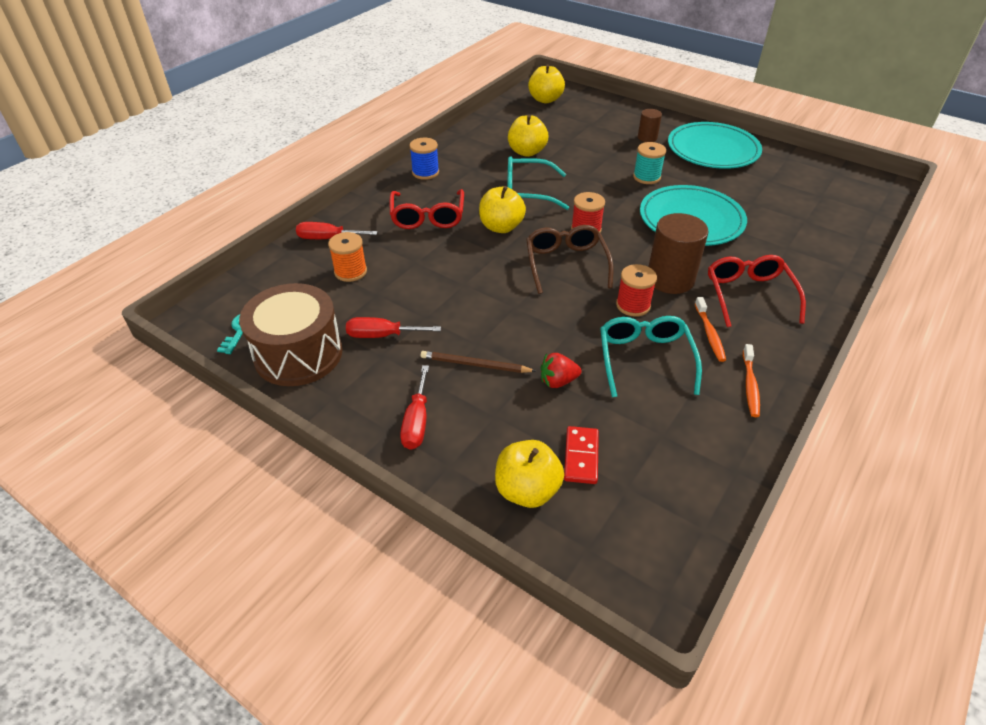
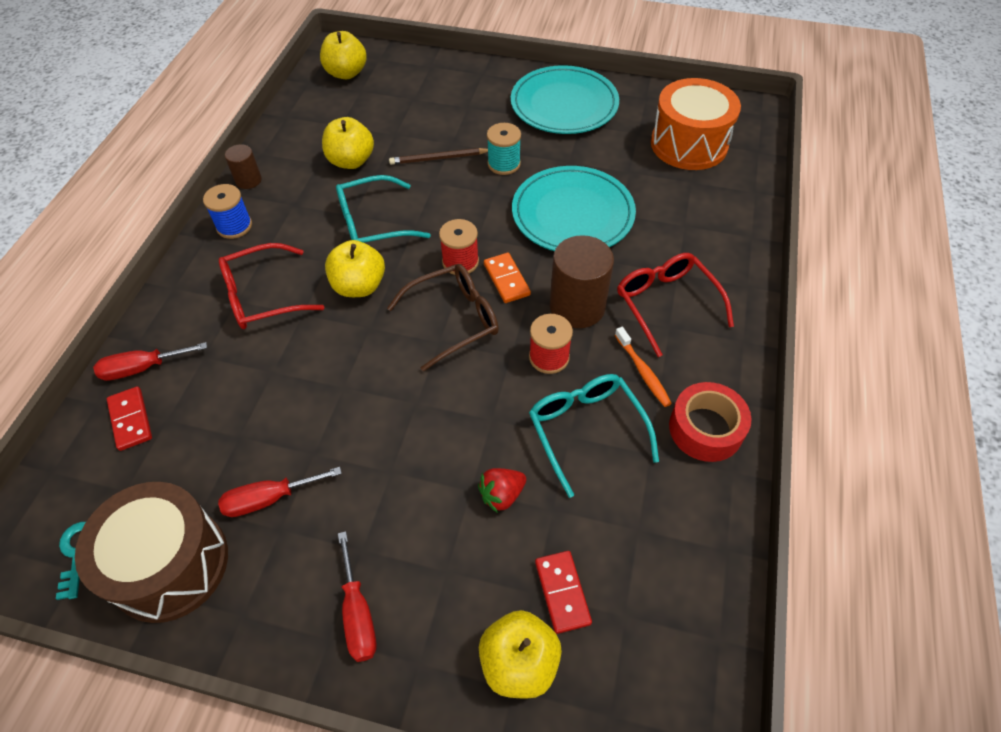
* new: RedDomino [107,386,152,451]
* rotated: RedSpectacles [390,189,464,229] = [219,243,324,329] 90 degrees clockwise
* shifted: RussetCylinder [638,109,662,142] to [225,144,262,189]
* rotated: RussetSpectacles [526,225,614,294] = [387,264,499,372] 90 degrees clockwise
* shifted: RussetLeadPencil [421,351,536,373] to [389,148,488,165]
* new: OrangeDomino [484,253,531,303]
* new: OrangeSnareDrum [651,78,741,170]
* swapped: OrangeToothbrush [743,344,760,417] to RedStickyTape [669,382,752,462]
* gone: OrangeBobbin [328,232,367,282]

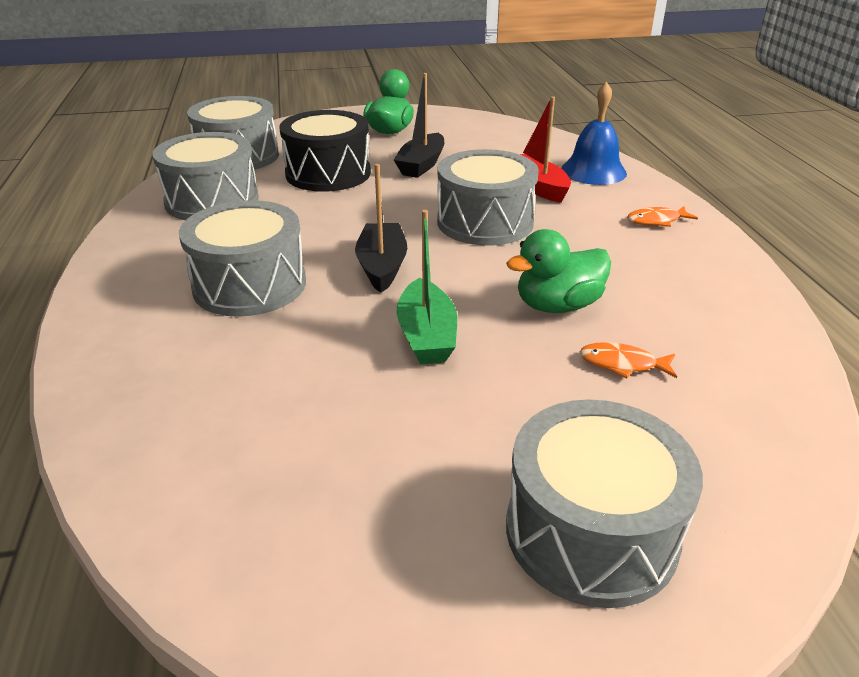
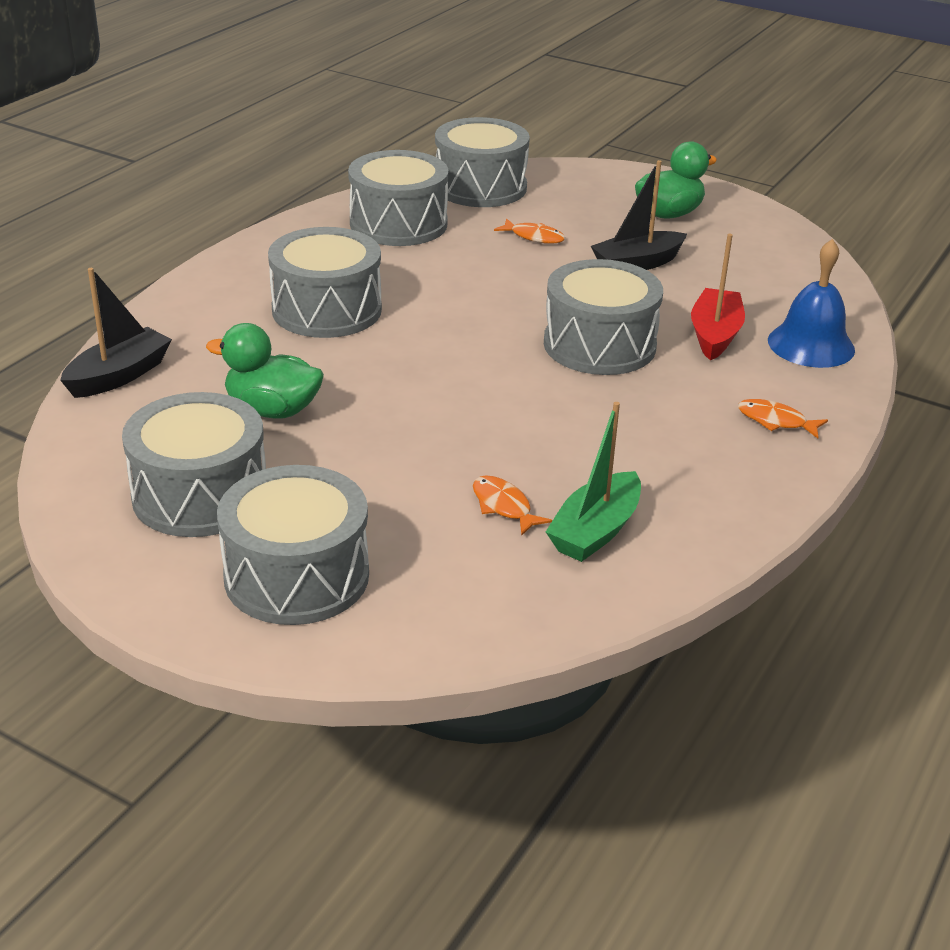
* shifted: JetBlackSailboat [355,164,407,293] to [60,268,172,398]
* new: GreySnareDrum [122,392,266,537]
* shifted: EmeraldToyDuck [506,229,611,313] to [206,323,324,419]
* swapped: JetBlackSnareDrum [279,110,371,192] to OrangeFish [494,219,565,244]
* shifted: EmeraldSailboat [396,210,457,364] to [546,402,641,562]

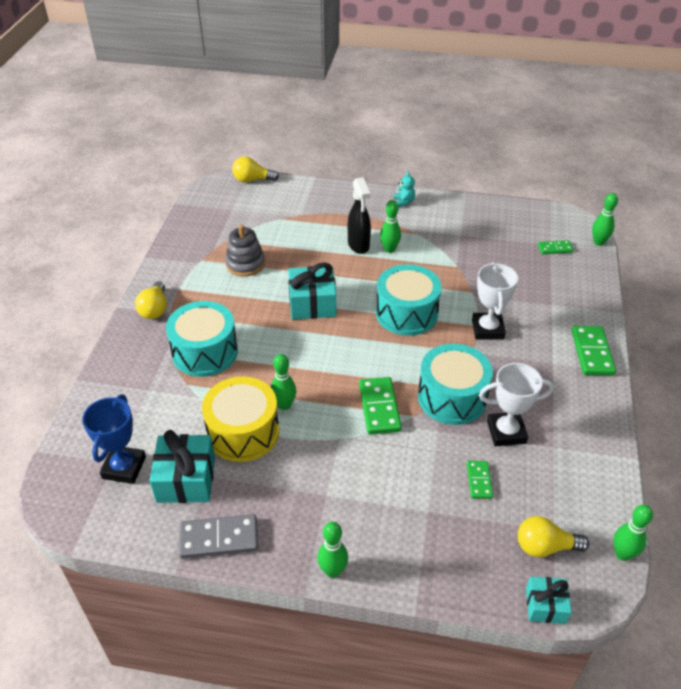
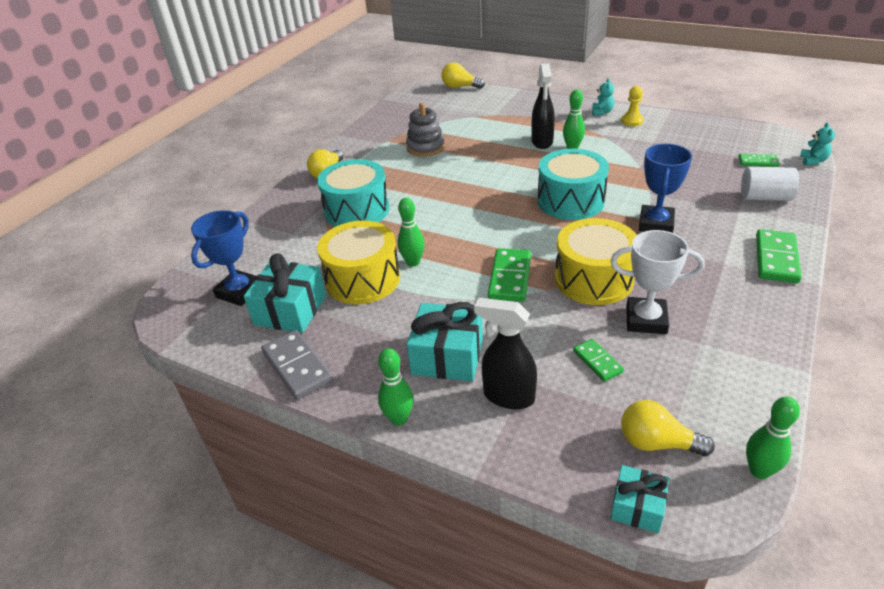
* rotated: GreyDomino [179,514,258,559] = [261,330,333,400] 45 degrees clockwise
* shifted: TurquoiseWrappedGift [288,262,336,319] to [407,302,483,381]
* new: JetBlackSprayCleaner [474,298,537,409]
* repainted: TurquoiseSnareDrum [418,344,493,425] to GoldenSnareDrum [555,218,637,305]
* rotated: EmeraldDomino [467,461,493,499] = [573,339,624,382] 45 degrees counterclockwise
* new: GoldenChessPawn [621,86,644,126]
* repainted: WhiteTrophy [472,262,518,340] to BlueTrophy [639,143,692,233]
* new: WhiteCylinder [741,167,799,201]
* swapped: EmeraldSkittle [592,193,618,246] to TurquoiseStuffedBear [800,122,835,165]

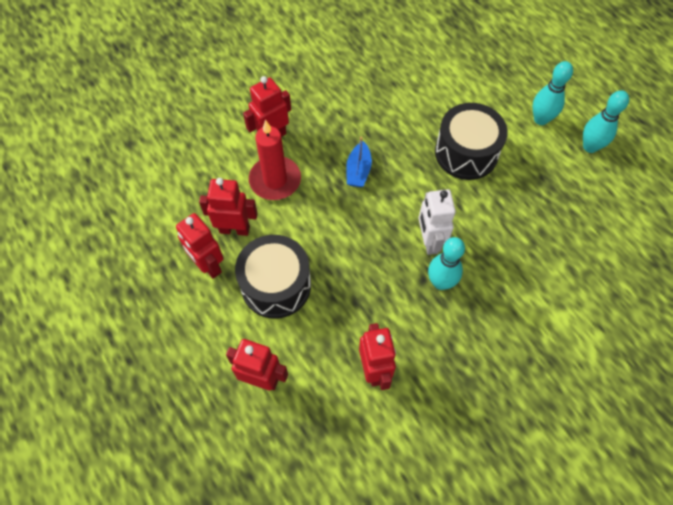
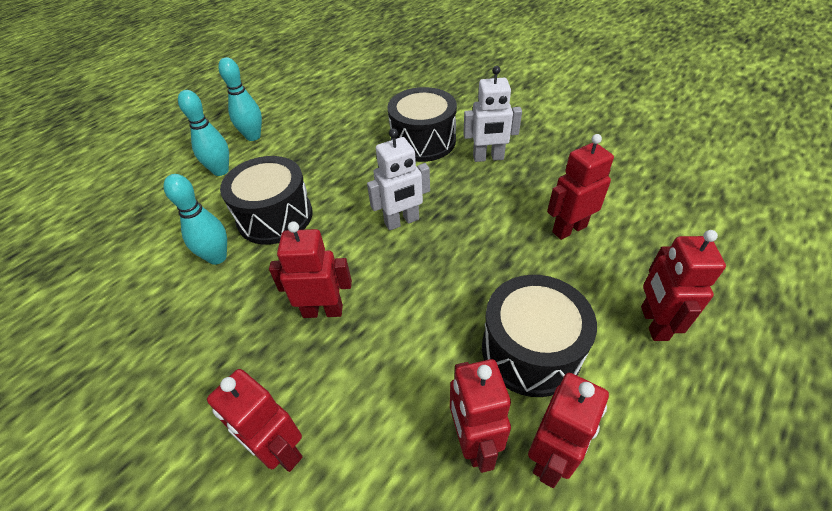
* shifted: TurquoiseSkittle [428,237,465,290] to [164,174,227,265]
* swapped: BlueSailboat [346,137,372,187] to RedToyRobot [269,221,352,318]
* new: JetBlackSnareDrum [387,87,457,162]
* new: WhiteToyRobot [463,66,522,162]
* gone: RedPillarCandle [249,120,301,200]

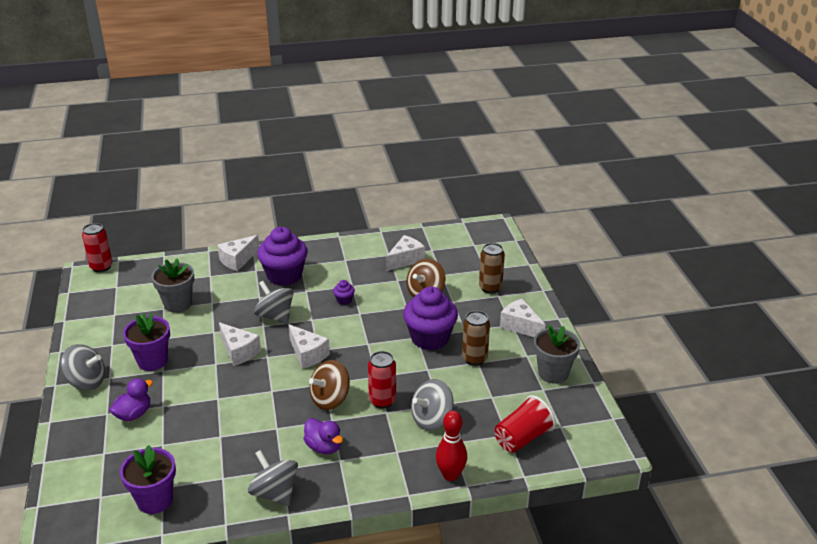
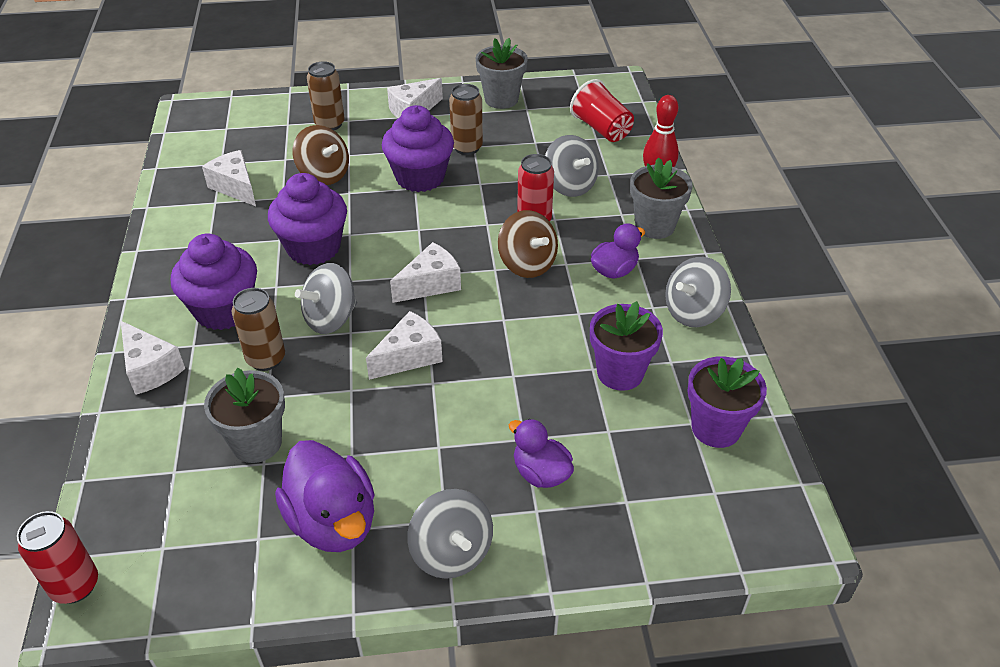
* new: RussetTin [232,288,285,371]
* scaled: VioletMuffin [333,280,355,305] = [268,173,347,265] x2.39
* new: VioletToyDuck [275,440,375,552]
* rotated: GreyToyTop [61,344,105,390] = [407,489,493,579] 135 degrees clockwise
* shifted: VioletPlantPot [123,313,170,371] to [590,301,663,391]
* new: GreyPlantPot [630,157,693,239]

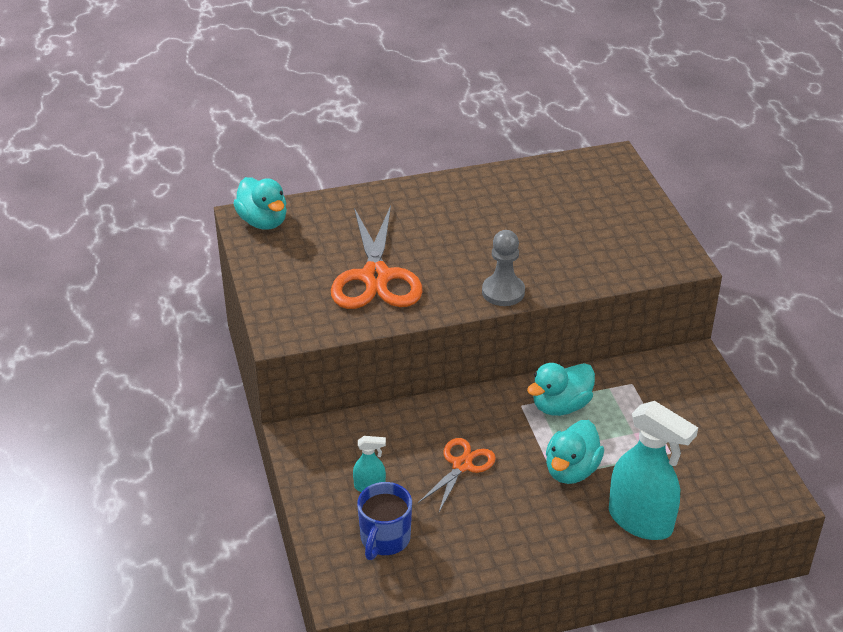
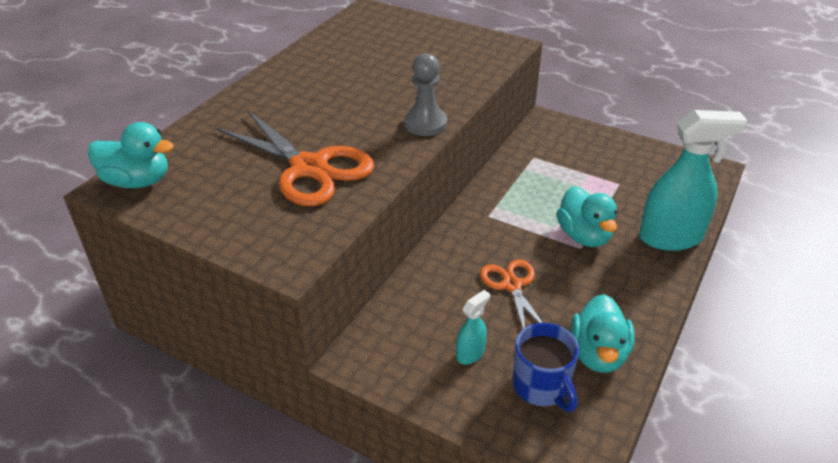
* shifted: TurquoiseToyDuck [527,363,595,416] to [570,294,635,373]

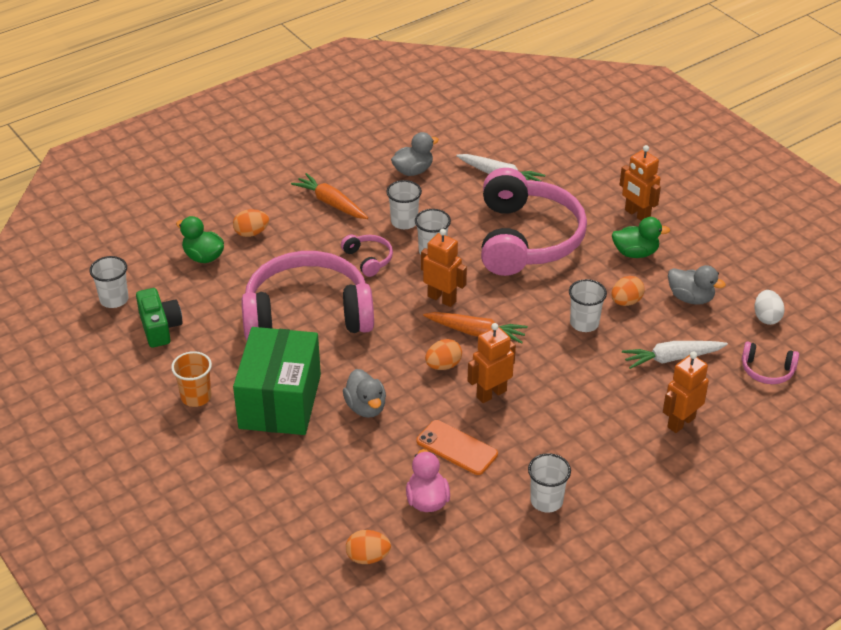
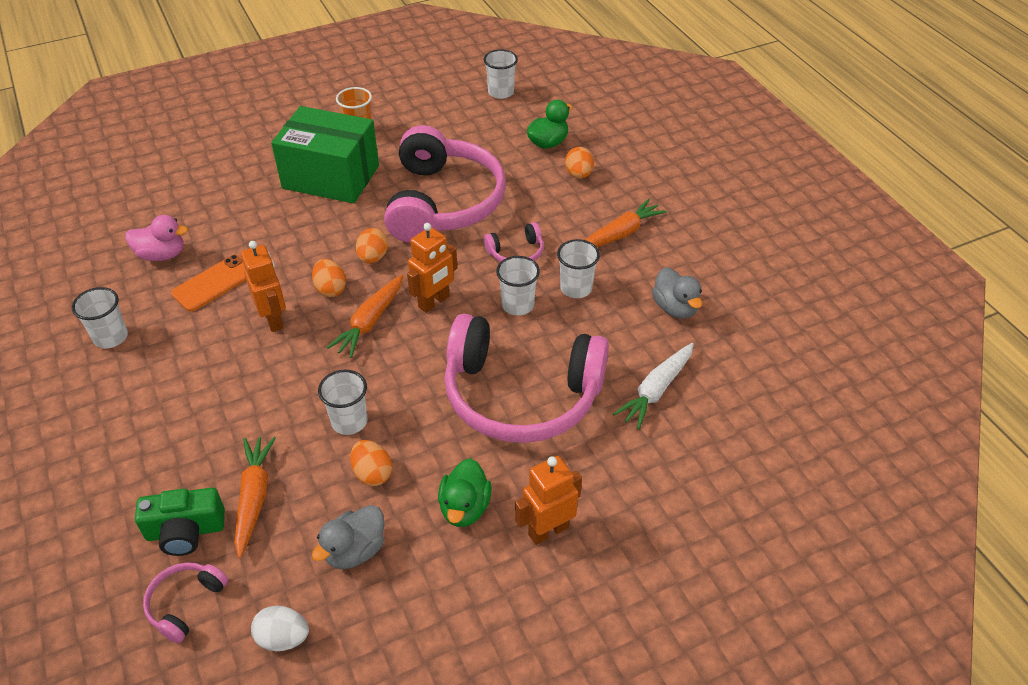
* shifted: EmeraldCamera [136,288,183,348] to [135,488,225,556]
* repainted: WhiteToyCarrot [622,341,728,369] to OrangeToyCarrot [234,436,276,558]
* shifted: OrangeEggShape [346,530,391,564] to [356,228,388,263]
* gone: GreyToyDuck [343,369,386,418]
* gone: OrangeToyRobot [663,352,709,433]

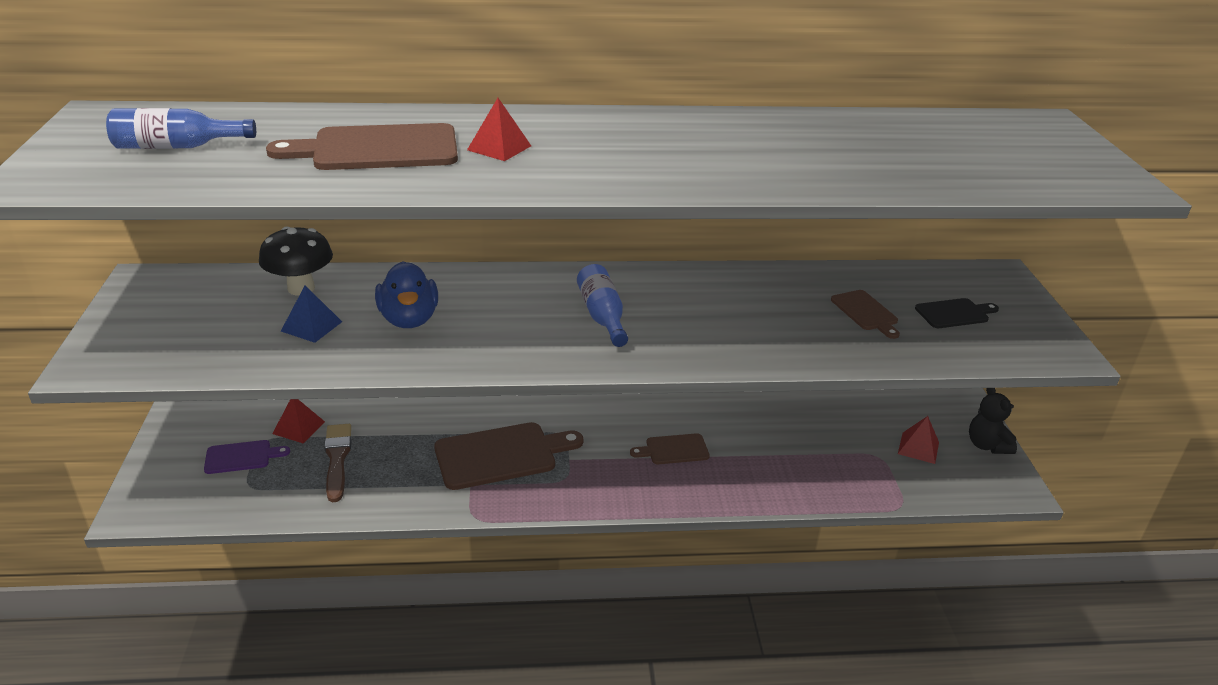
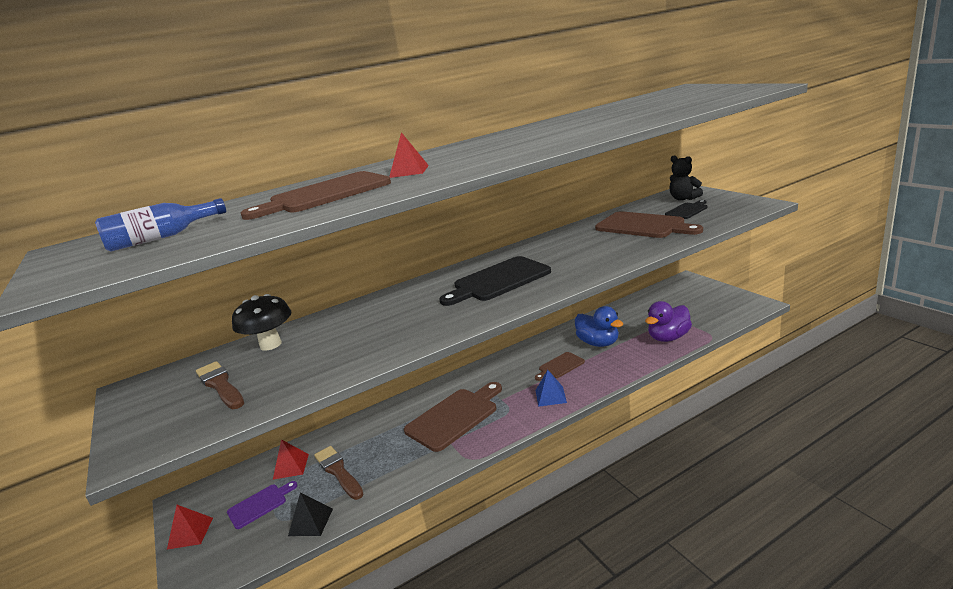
* shifted: RedPyramidShape [898,416,939,464] to [167,505,213,550]
* new: RussetPaintBrush [196,361,244,409]
* new: JetBlackPyramidShape [288,493,333,536]
* swapped: BlueDrinkBottle [577,264,628,347] to JetBlackBreadBoard [439,256,551,306]
* shifted: BluePyramidShape [281,286,342,343] to [535,370,567,407]
* shifted: BlueToyDuck [375,261,438,328] to [575,306,623,347]
* scaled: RussetBreadBoard [831,290,900,339] = [595,211,703,238] x1.87
* new: VioletToyDuck [645,301,692,342]
* shifted: JetBlackStuffedBear [969,388,1017,454] to [670,156,703,201]

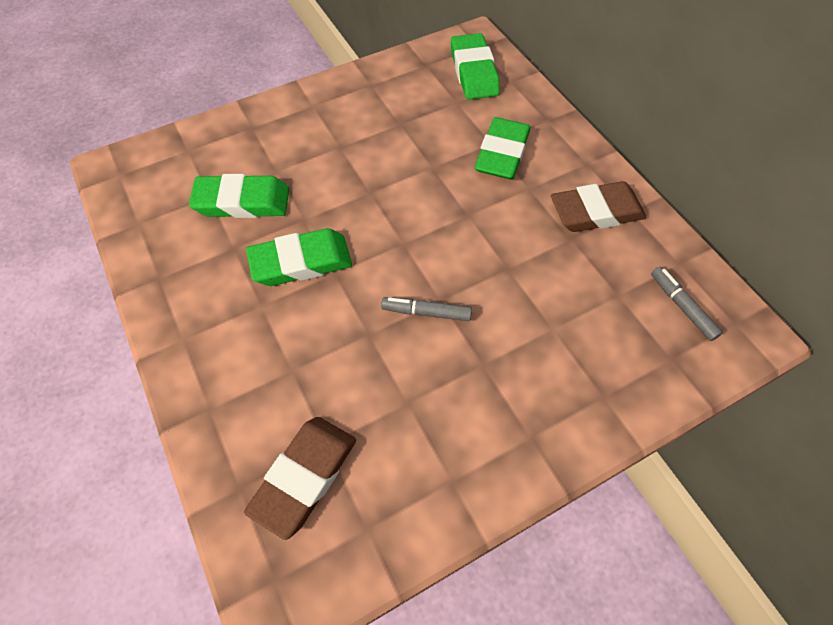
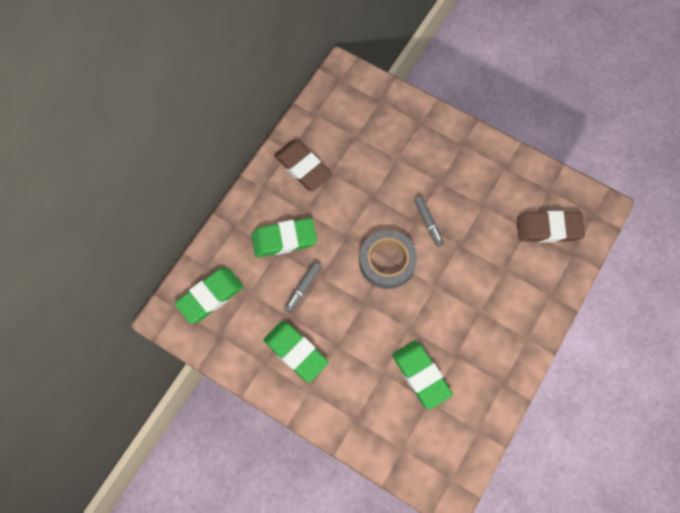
* shifted: EmeraldEraser [246,228,352,286] to [263,321,329,383]
* shifted: GreyFeltPen [651,267,723,341] to [285,262,321,313]
* new: GreyStickyTape [359,230,417,289]

